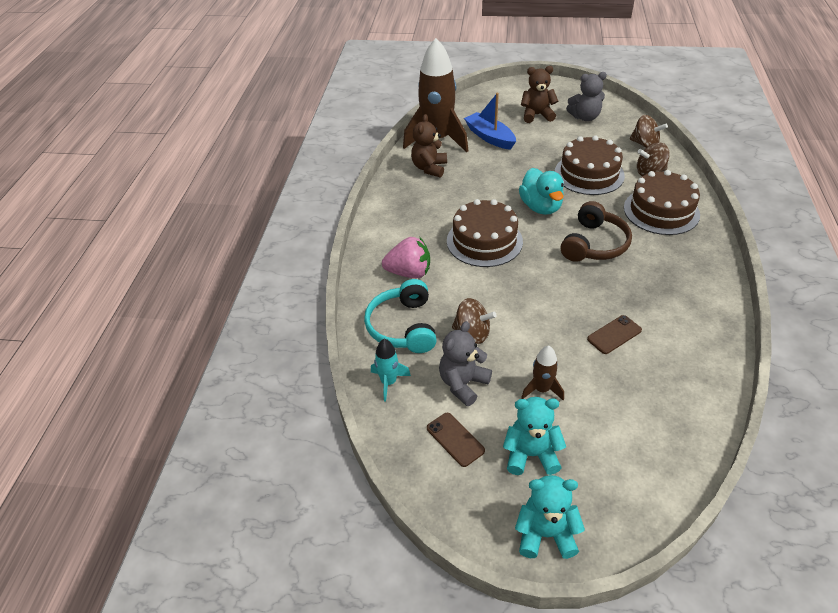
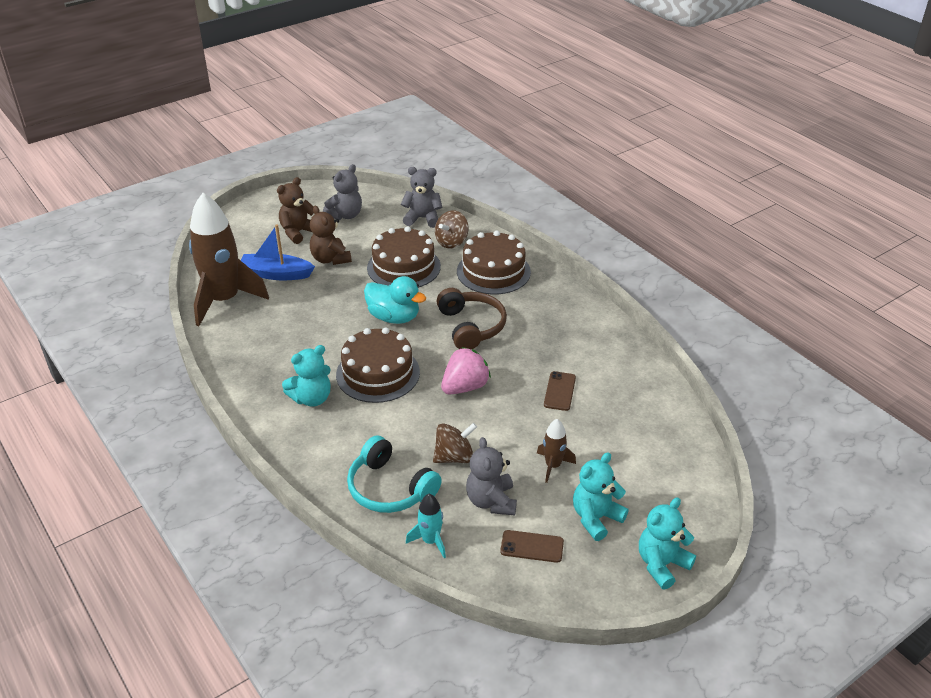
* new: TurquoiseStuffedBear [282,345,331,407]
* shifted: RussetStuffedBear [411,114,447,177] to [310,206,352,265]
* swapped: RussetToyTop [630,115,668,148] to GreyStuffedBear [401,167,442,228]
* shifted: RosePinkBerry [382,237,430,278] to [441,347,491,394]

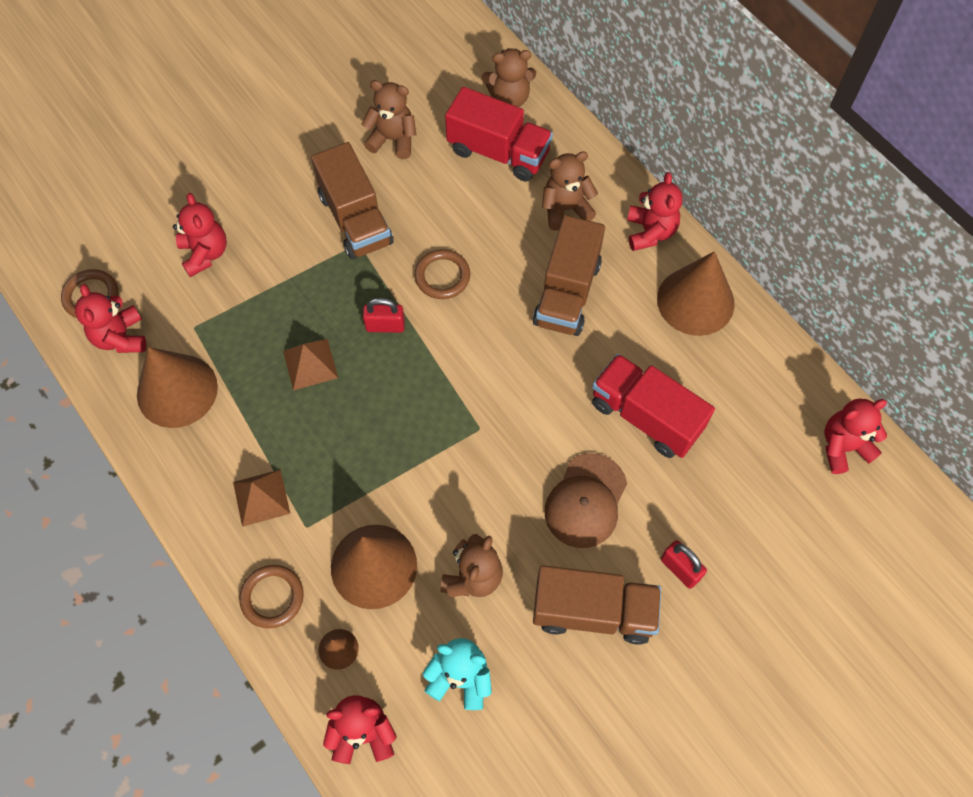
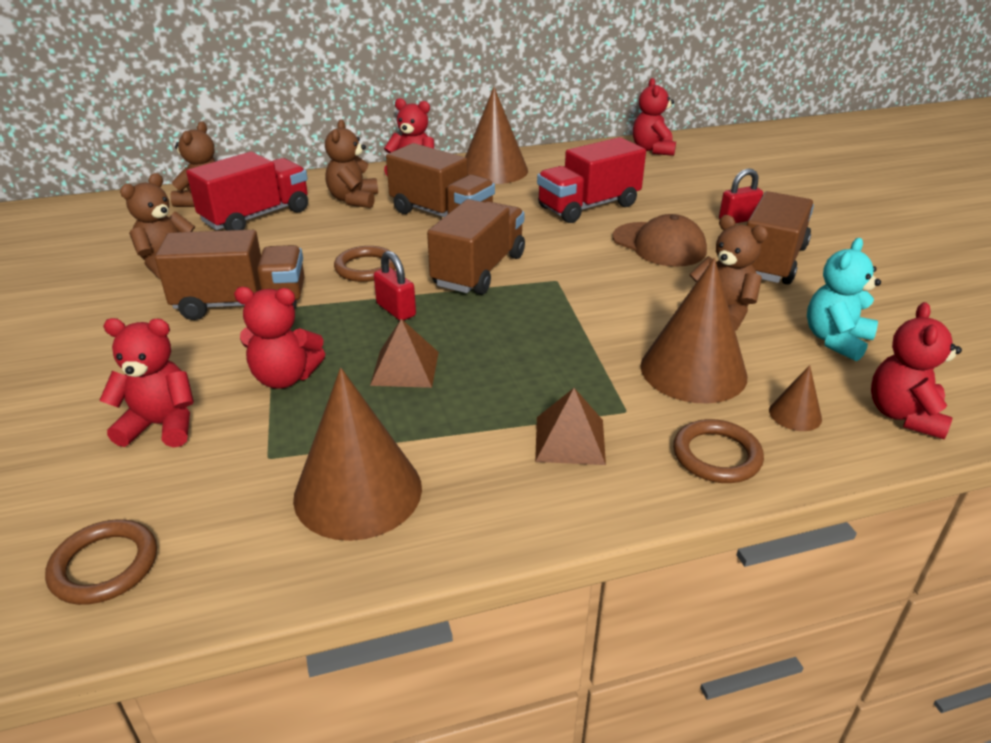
* shifted: RedStuffedBear [75,284,146,353] to [234,287,325,389]
* rotated: RedPadlock [363,298,405,333] = [374,251,416,321] 60 degrees counterclockwise
* new: RussetToyTruck [427,199,525,295]

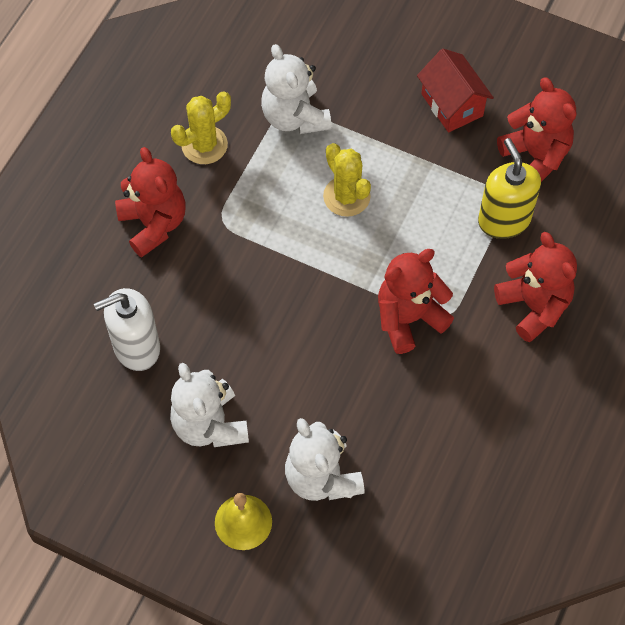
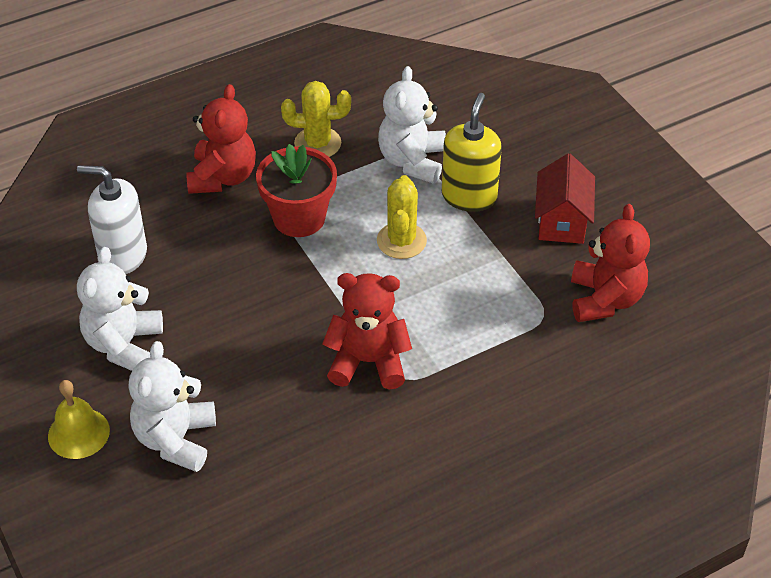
* new: RedPlantPot [256,144,337,237]
* shifted: GoldenPumpBottle [478,138,541,239] to [442,93,502,212]
* gone: RedStuffedBear [494,232,577,342]

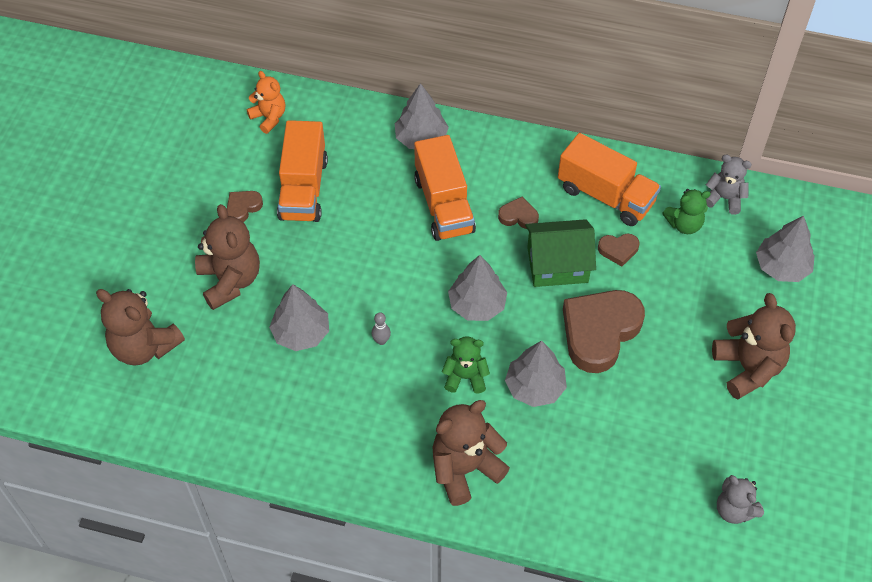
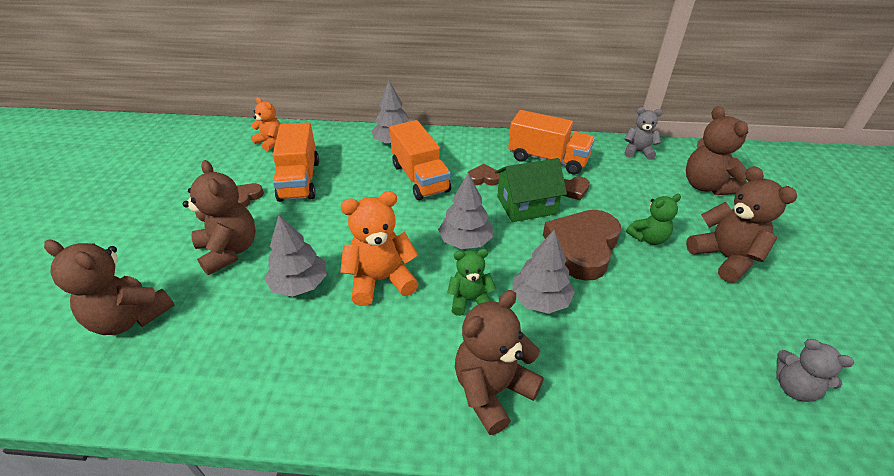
* swapped: GreySkittle [372,312,391,345] to OrangeStuffedBear [340,191,419,306]
* shifted: EmeraldStuffedBear [662,189,711,234] to [626,194,681,245]
* swapped: GreyFirTree [756,216,815,282] to RussetStuffedBear [686,106,748,195]

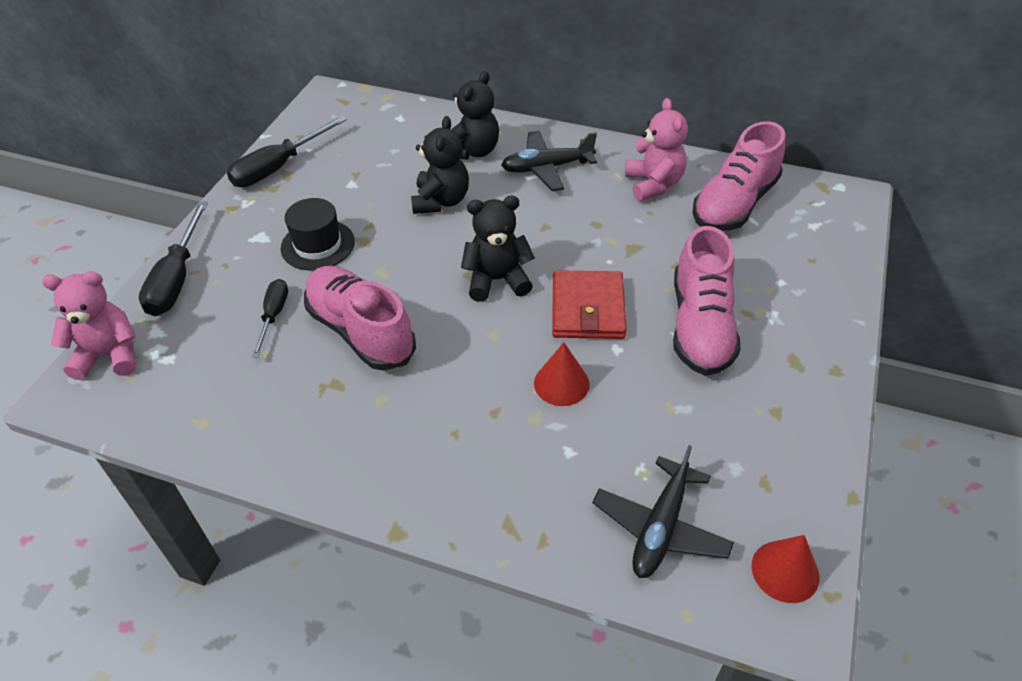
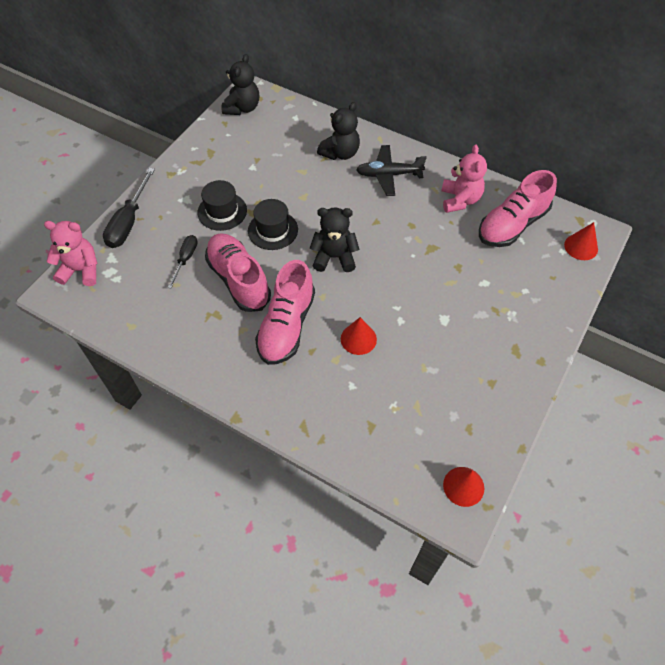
* shifted: JetBlackStuffedBear [411,116,469,214] to [222,54,259,115]
* new: JetBlackTopHat [248,199,298,250]
* shifted: RosePinkShoe [673,226,741,376] to [255,260,315,365]
* new: RedConeShape [564,222,598,260]
* gone: JetBlackHandScrewdriver [227,116,347,187]
* gone: RedBillfold [552,270,627,339]
* gone: JetBlackPlane [592,445,734,578]

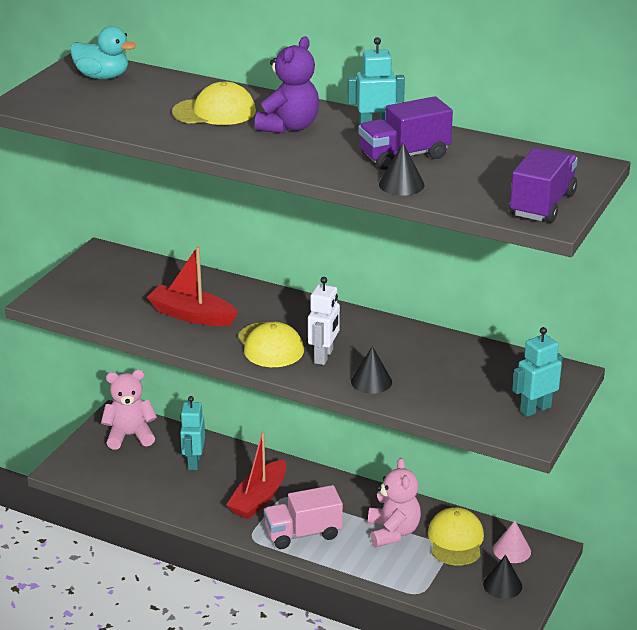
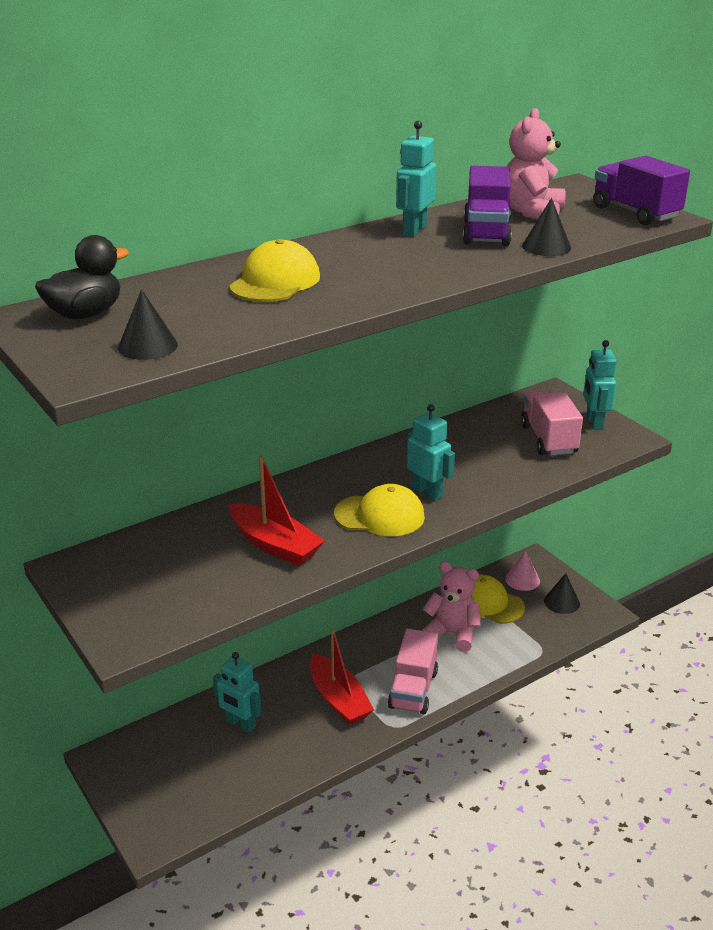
* repainted: TurquoiseToyDuck [70,26,136,79] to JetBlackToyDuck [35,235,129,319]
* shifted: JetBlackConeShape [351,346,392,394] to [118,289,178,360]
* rotated: RedSailboat [147,246,238,326] = [229,455,325,566] 105 degrees counterclockwise
* repainted: WhiteToyRobot [308,277,340,365] to TurquoiseToyRobot [407,404,455,501]
* shifted: RosePinkStuffedBear [101,370,157,450] to [507,108,565,220]
* new: RosePinkToyTruck [521,390,583,455]
* gone: VioletStuffedBear [255,36,319,133]

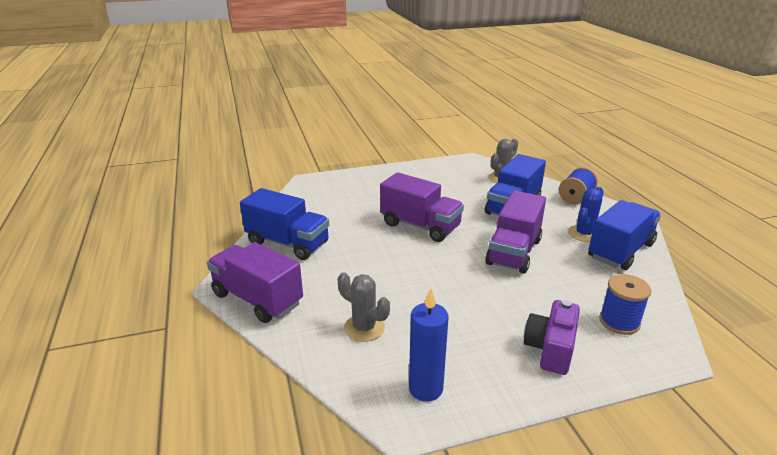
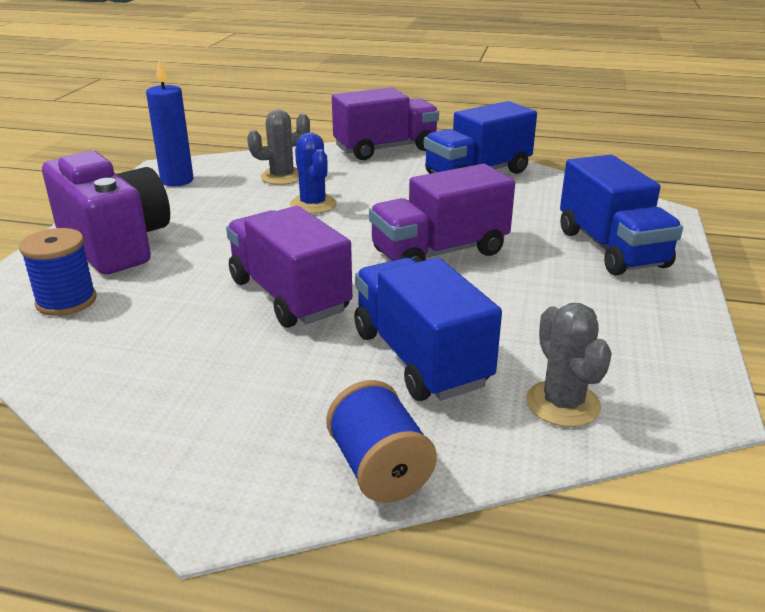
* scaled: VioletCamera [524,300,580,375] = [42,151,170,274] x1.61
* shifted: BluePricklyPlant [568,186,604,242] to [290,133,337,214]
* shifted: BlueToyTruck [588,200,661,270] to [560,155,683,276]

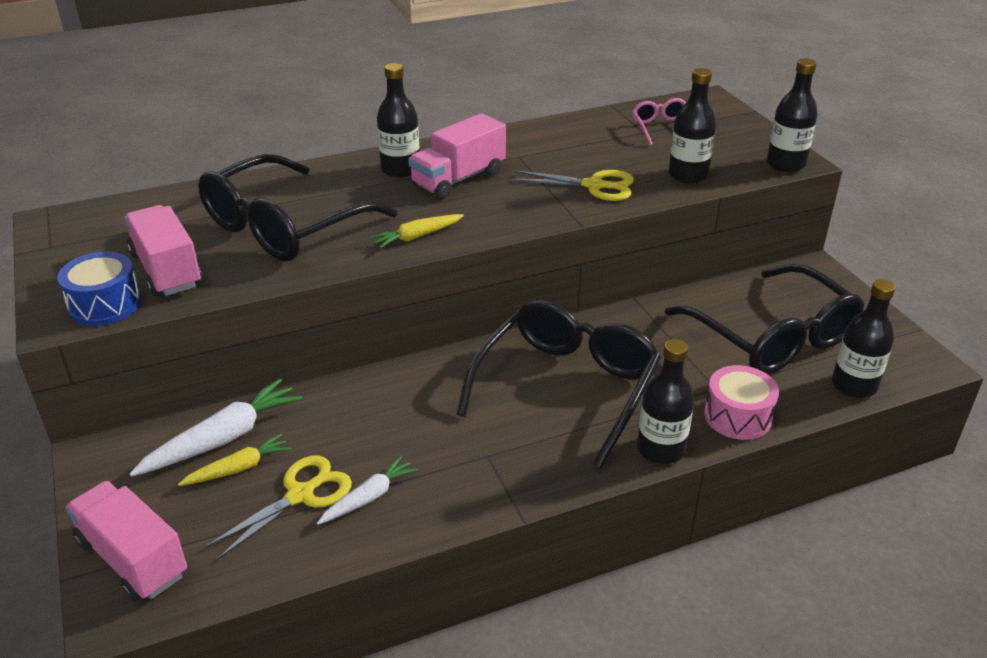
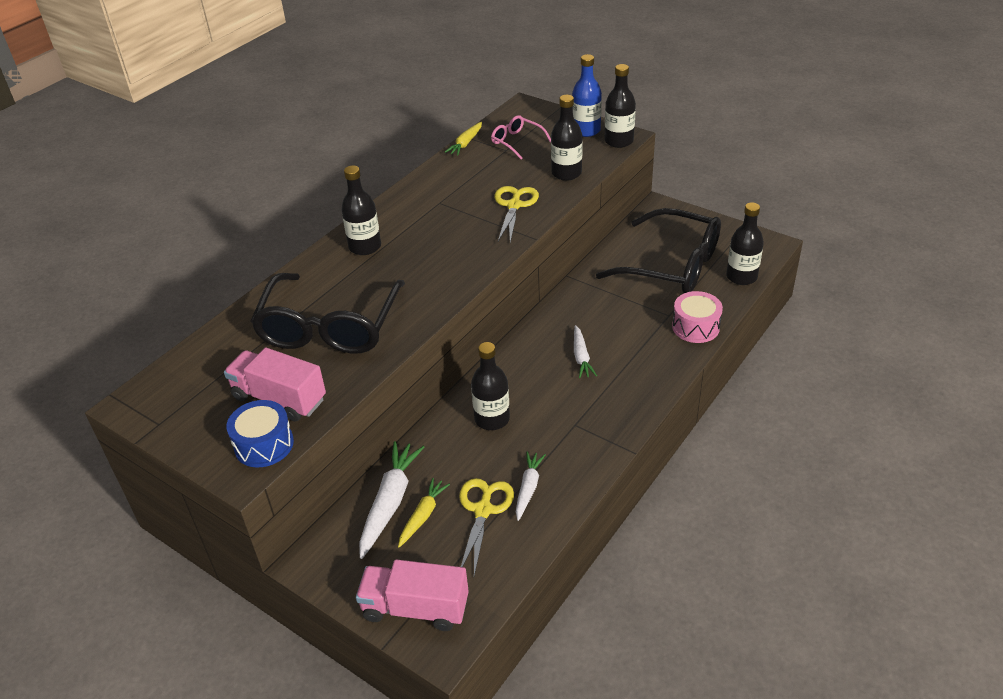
* shifted: GoldenToyCarrot [370,214,464,249] to [445,122,482,156]
* shifted: JetBlackDrinkBottle [637,339,694,464] to [471,342,510,430]
* rotated: GoldenShears [511,170,634,201] = [494,186,539,243] 60 degrees counterclockwise
* new: BlueDrinkBottle [572,54,602,137]
* swapped: JetBlackSpectacles [456,300,661,468] to WhiteToyCarrot [574,325,597,378]
* gone: RosePinkToyTruck [408,113,506,199]

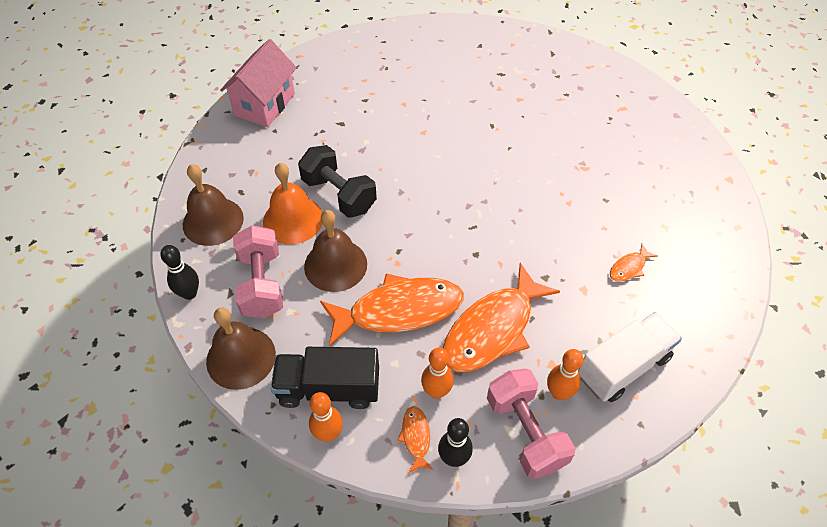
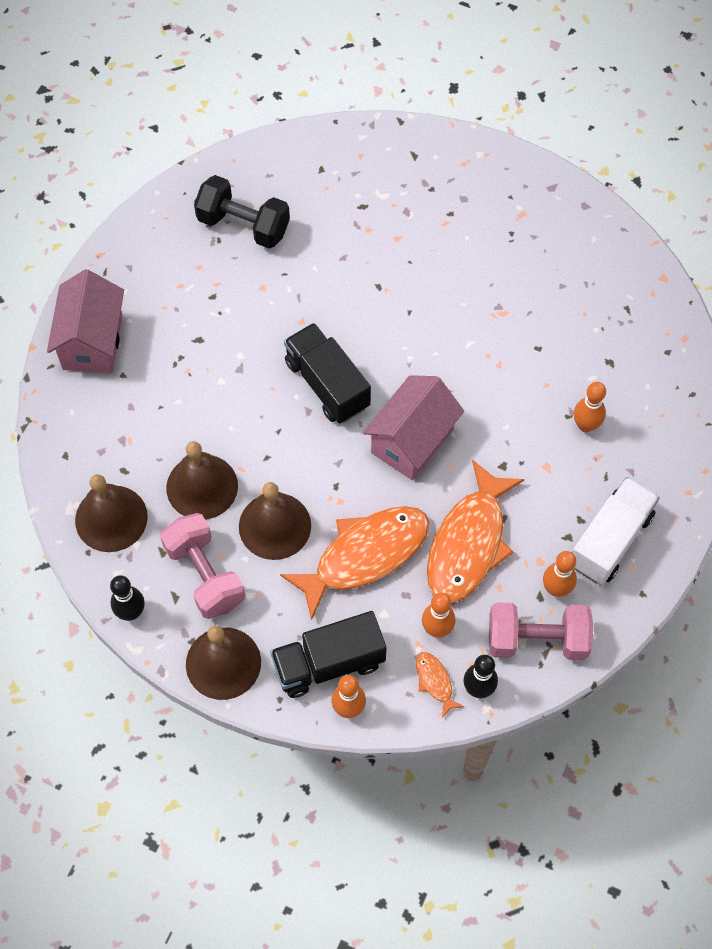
* repainted: OrangeBell [263,163,323,244] to RussetBell [166,441,238,520]
* shifted: JetBlackDumbbell [298,145,377,218] to [194,175,290,249]
* new: JetBlackToyTruck [284,323,371,423]
* new: RosePinkCottage [363,375,464,480]
* rotated: RosePinkDumbbell [487,368,576,479] = [489,602,593,660] 45 degrees counterclockwise
* swapped: OrangeFish [610,244,658,282] to OrangeSkittle [574,382,606,432]

